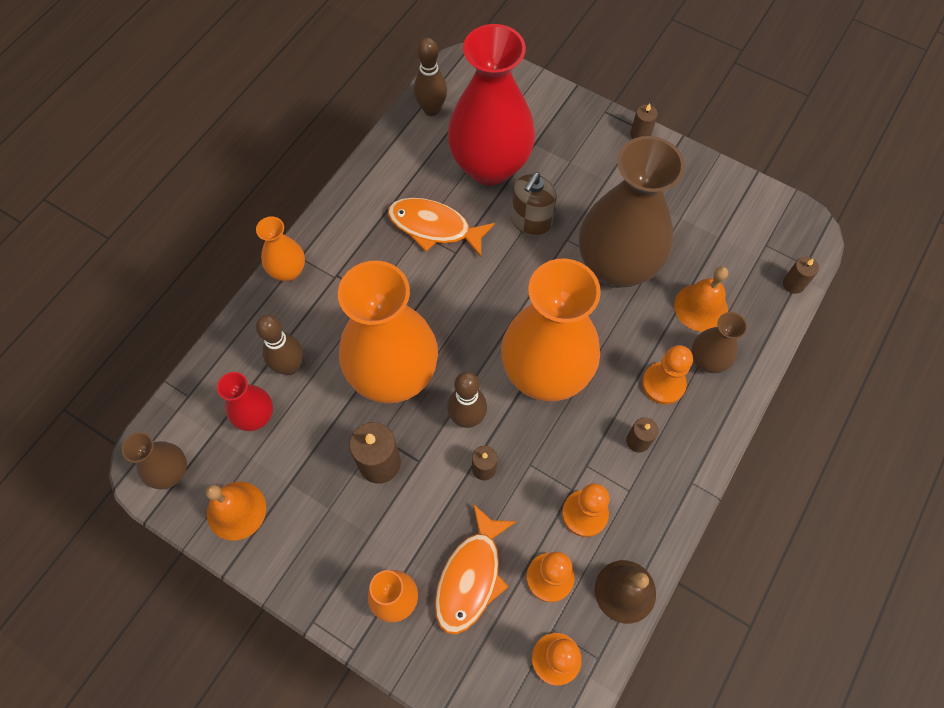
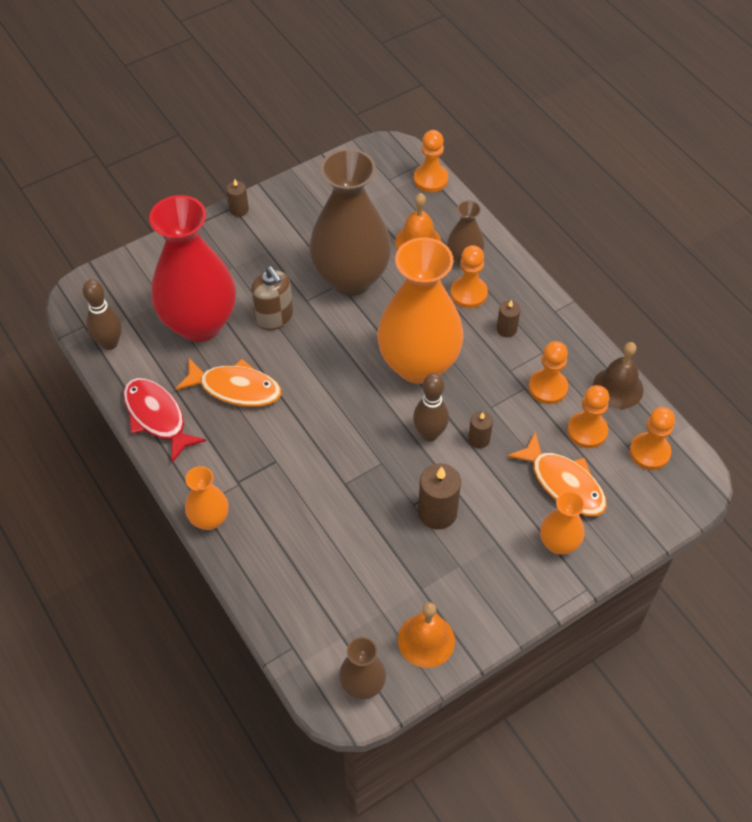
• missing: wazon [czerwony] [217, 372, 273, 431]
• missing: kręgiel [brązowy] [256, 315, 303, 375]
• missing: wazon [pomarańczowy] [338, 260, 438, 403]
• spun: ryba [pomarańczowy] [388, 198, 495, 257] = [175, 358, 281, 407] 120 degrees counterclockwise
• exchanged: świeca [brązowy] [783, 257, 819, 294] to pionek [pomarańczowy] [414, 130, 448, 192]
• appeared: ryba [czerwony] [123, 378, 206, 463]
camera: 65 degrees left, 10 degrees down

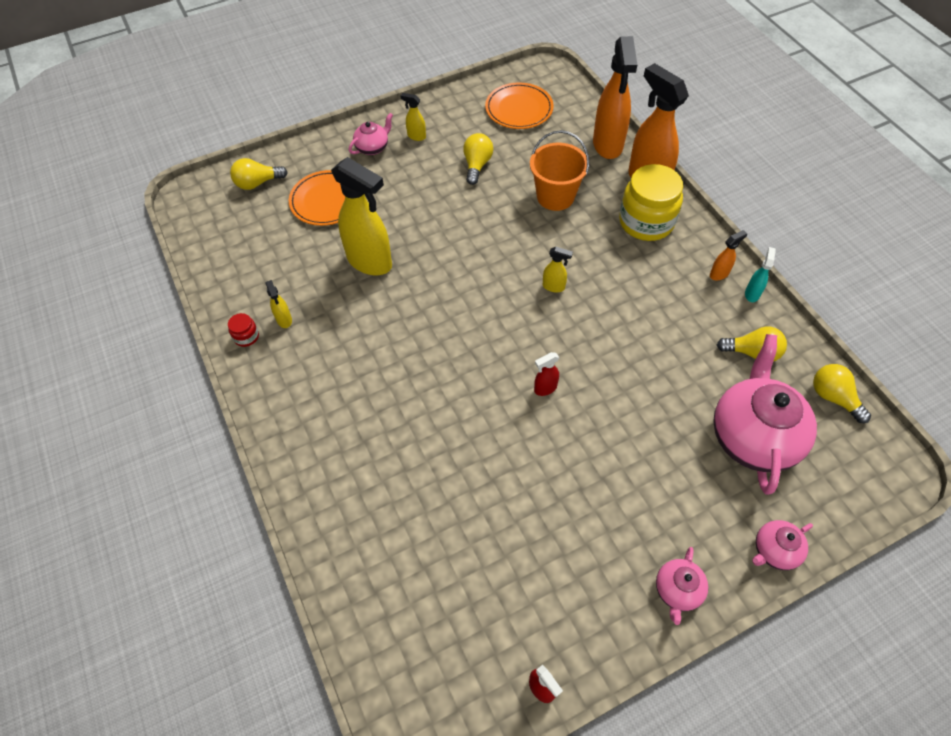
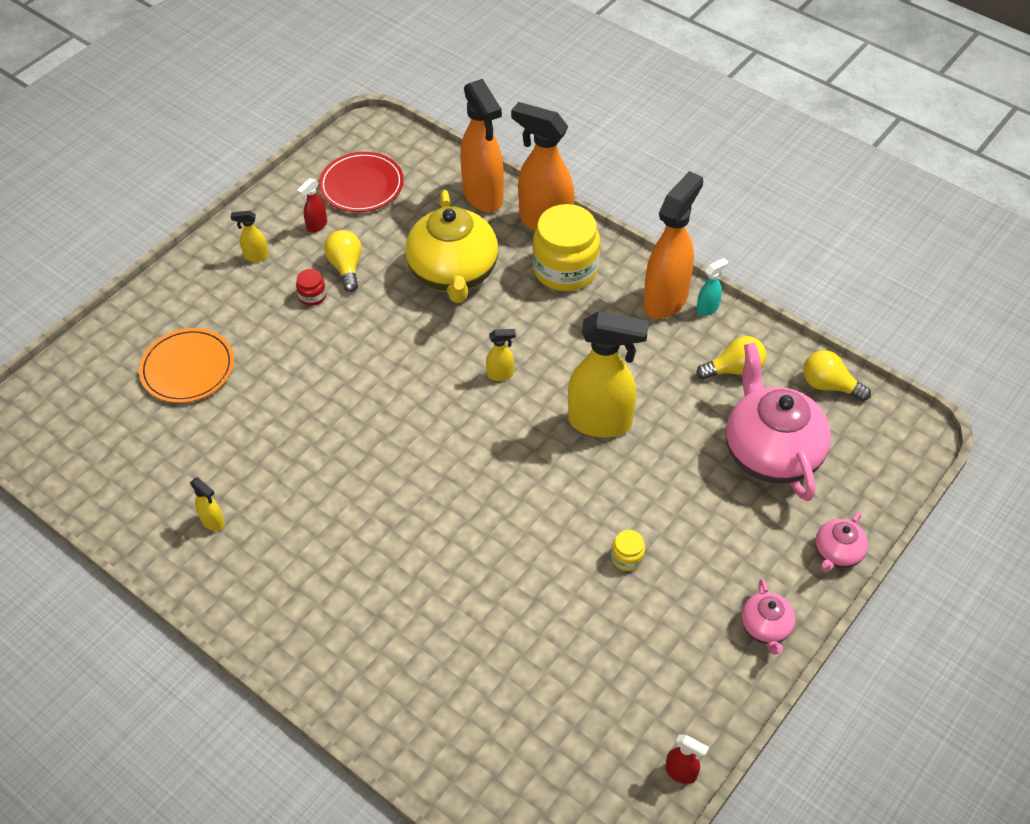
• relocated: słoik [czerwony] [228, 313, 259, 347] to [296, 269, 326, 306]
• missing: żarówka [żółty] [230, 158, 288, 190]
• relocated: spryskiwacz [żółty] [331, 157, 392, 275] to [568, 311, 649, 438]
• missing: imbryk [różowy] [349, 113, 393, 155]
• colour: talerz [pomarańczowy] [485, 83, 554, 129] to talerz [czerwony] [319, 152, 404, 212]
• exchanged: wiadro [pomarańczowy] [530, 130, 589, 211] to imbryk [żółty] [405, 190, 498, 303]
• relocated: spryskiwacz [czerwony] [534, 352, 560, 396] to [297, 178, 327, 233]
• size: spryskiwacz [pomarańczowy] [710, 230, 747, 280] = [644, 171, 703, 319] x2.31
• spun: spryskiwacz [turkusowy] [745, 247, 776, 302] = [696, 258, 728, 316] 60 degrees clockwise
• appeared: słoik [żółty] [612, 530, 645, 571]
camera: 25 degrees left, 5 degrees down

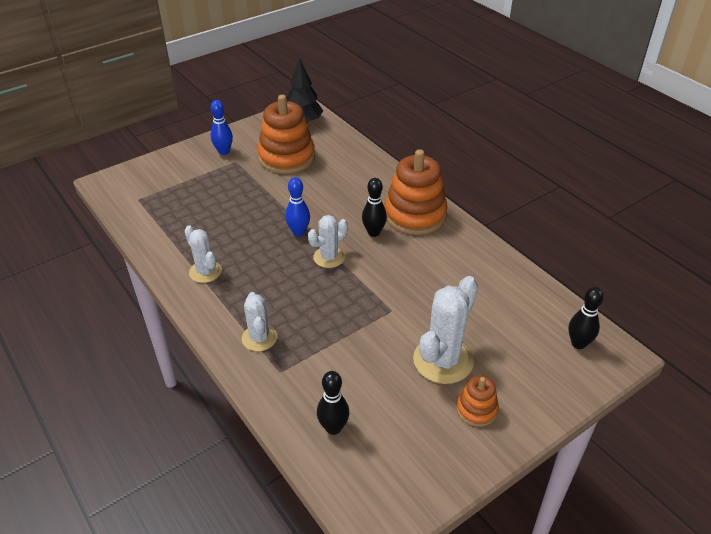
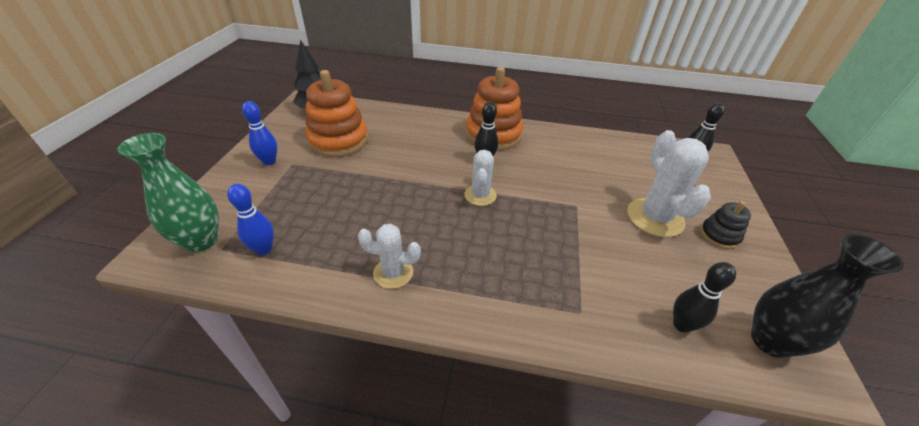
• missing: kaktus [biały] [242, 292, 277, 351]
• relocated: kręgiel [niebieski] [285, 177, 310, 236] to [227, 184, 274, 255]
• colour: zabawka nakładanka [pomarańczowy] [456, 375, 499, 427] to zabawka nakładanka [czarny] [700, 201, 751, 249]
• appeared: wazon [zielony] [118, 133, 219, 252]
• appeared: wazon [czarny] [751, 234, 904, 358]
camera: 45 degrees left, 0 degrees up

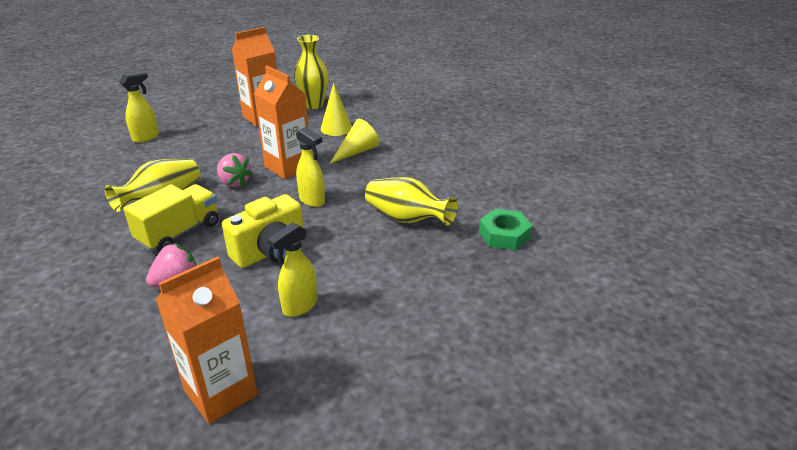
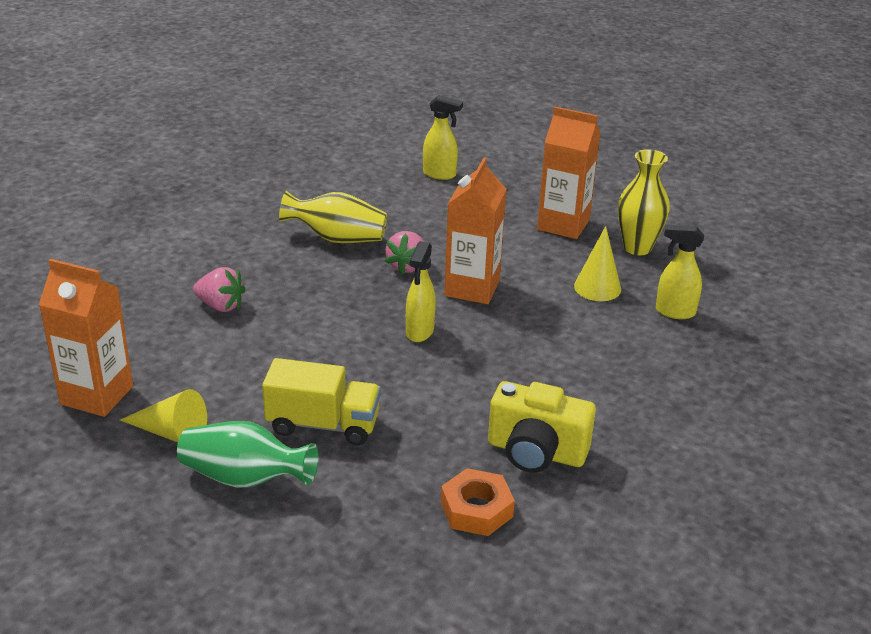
• relocated: ciężarówka [żółty] [123, 184, 219, 252] to [262, 358, 381, 445]
• relocated: aparat fotograficzny [żółty] [222, 194, 304, 268] to [488, 381, 596, 473]
• relocated: spryskiwacz [żółty] [268, 223, 317, 317] to [656, 225, 704, 319]
• relocated: stożek [żółty] [330, 119, 380, 164] to [120, 389, 207, 443]
• missing: wazon [żółty] [365, 177, 458, 226]
• colour: nakrętka [zielony] [479, 209, 532, 250] to nakrętka [pomarańczowy] [441, 468, 515, 536]
• appeared: wazon [zielony] [177, 421, 319, 488]
camera: 60 degrees right, 0 degrees up

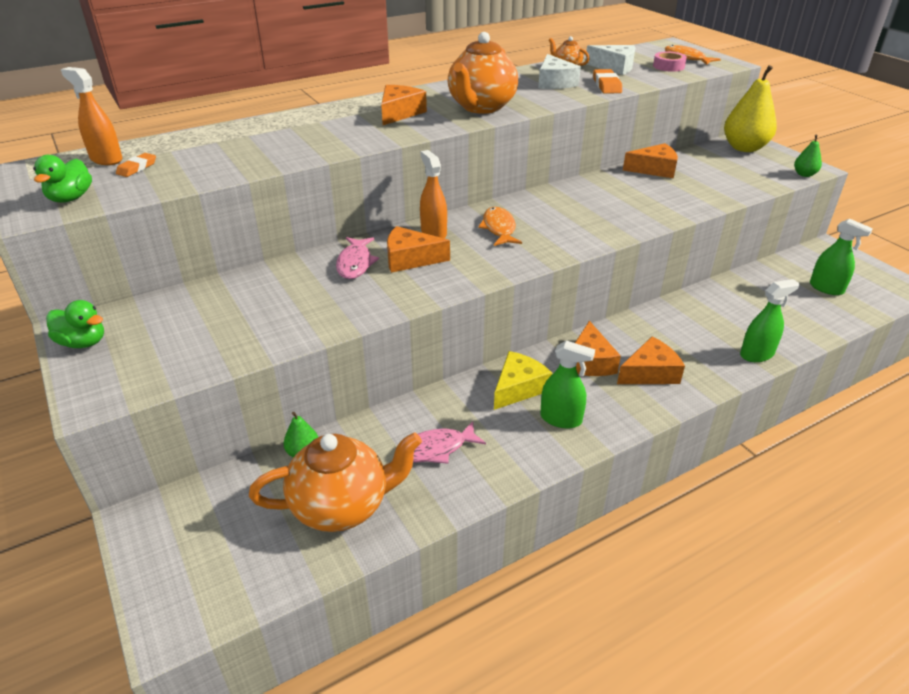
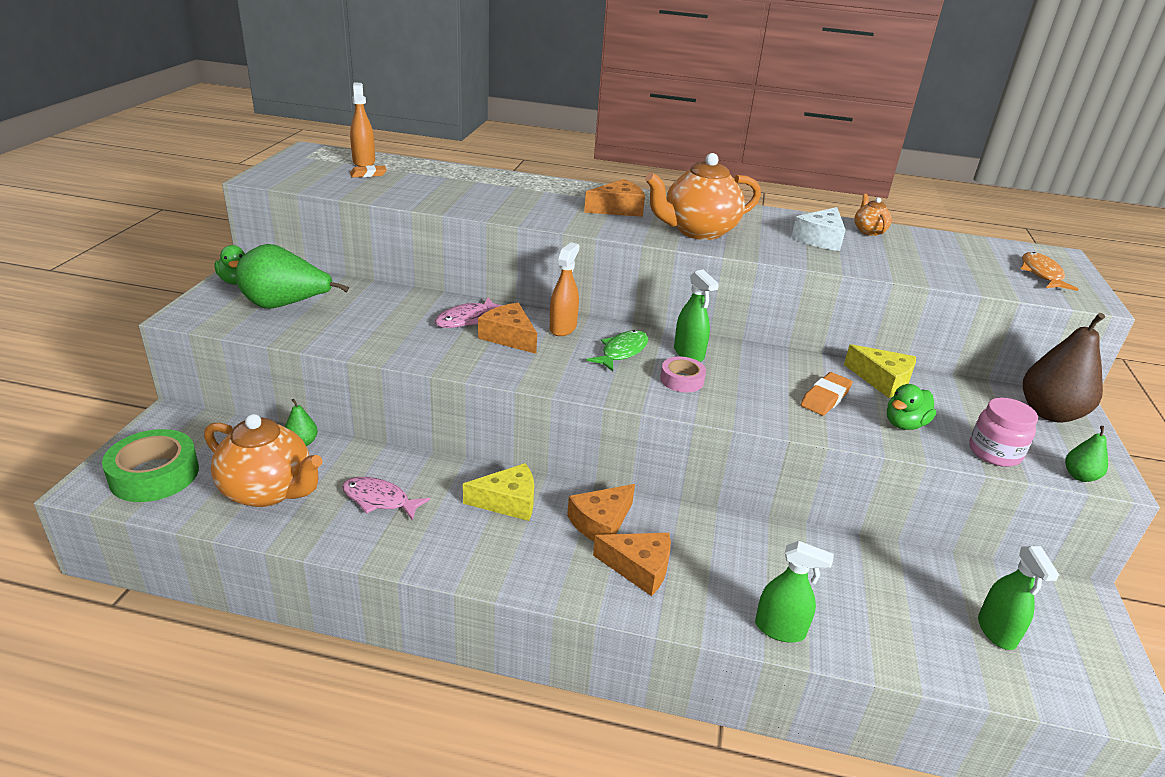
• relocated: kaczka [zielony] [33, 155, 92, 203] to [887, 384, 936, 430]
• colour: ryba [pomarańczowy] [478, 207, 522, 246] to ryba [zielony] [587, 330, 648, 371]
• relocated: spryskiwacz [zielony] [540, 341, 595, 428] to [674, 270, 719, 362]
• missing: ser [biały] [585, 45, 635, 75]
• relocated: gumka do mazania [pomarańczowy] [593, 69, 622, 94] to [801, 372, 853, 416]
• colour: ser [pomarańczowy] [623, 143, 678, 178] to ser [żółty] [844, 344, 916, 398]
• relocated: taśma klejąca [różowy] [653, 52, 687, 72] to [660, 357, 706, 392]
• colour: gruszka [żółty] [724, 65, 777, 152] to gruszka [brązowy] [1023, 313, 1105, 423]
• appeared: taśma klejąca [zielony] [102, 429, 199, 502]
• appeared: gruszka [zielony] [236, 244, 349, 309]
• appeared: słoik [różowy] [969, 397, 1038, 467]
camera: 40 degrees right, 5 degrees down

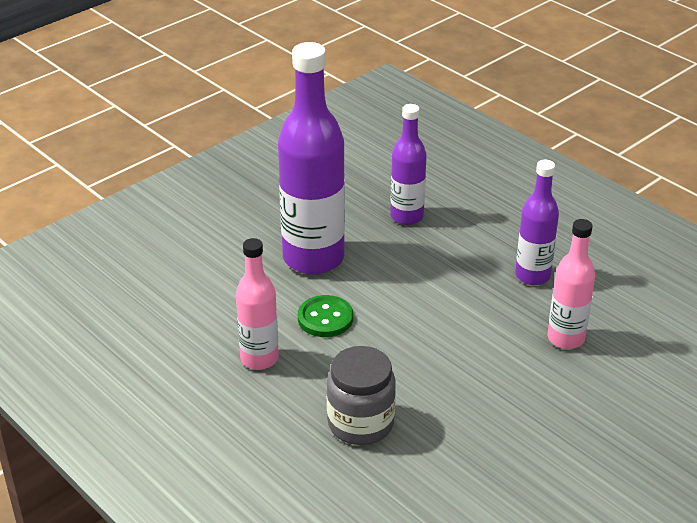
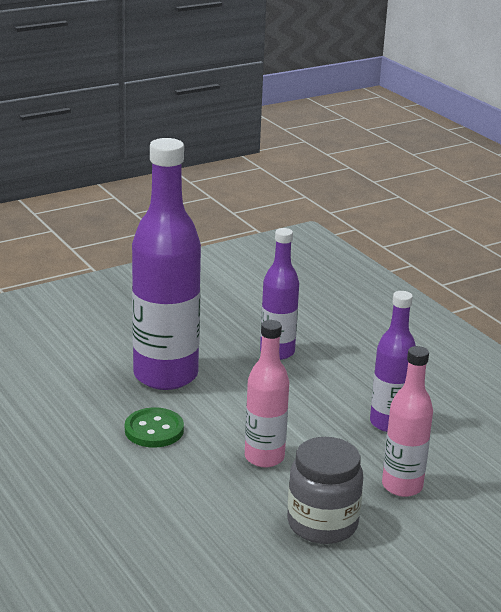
• relocated: butelka [różowy] [236, 238, 279, 370] to [245, 320, 289, 468]
• relocated: słoik [szary] [327, 346, 396, 445] to [287, 437, 363, 544]
camera: 10 degrees right, 10 degrees down

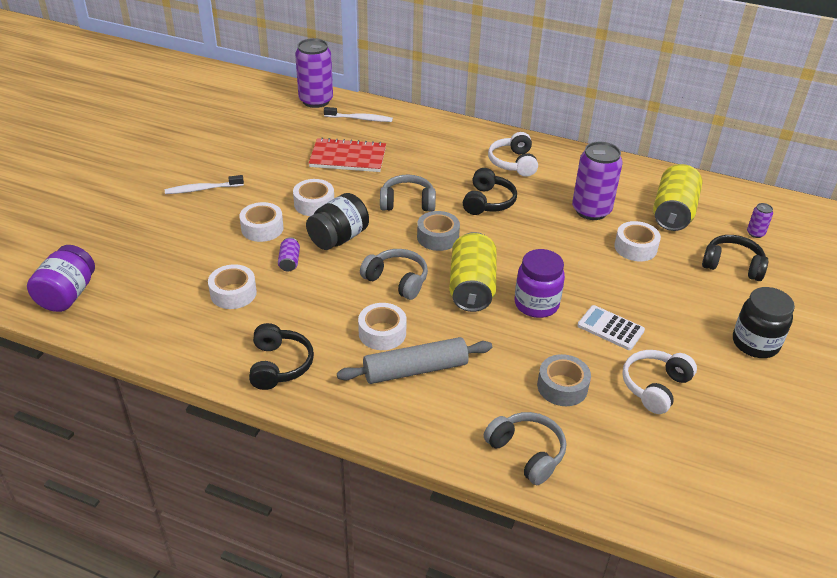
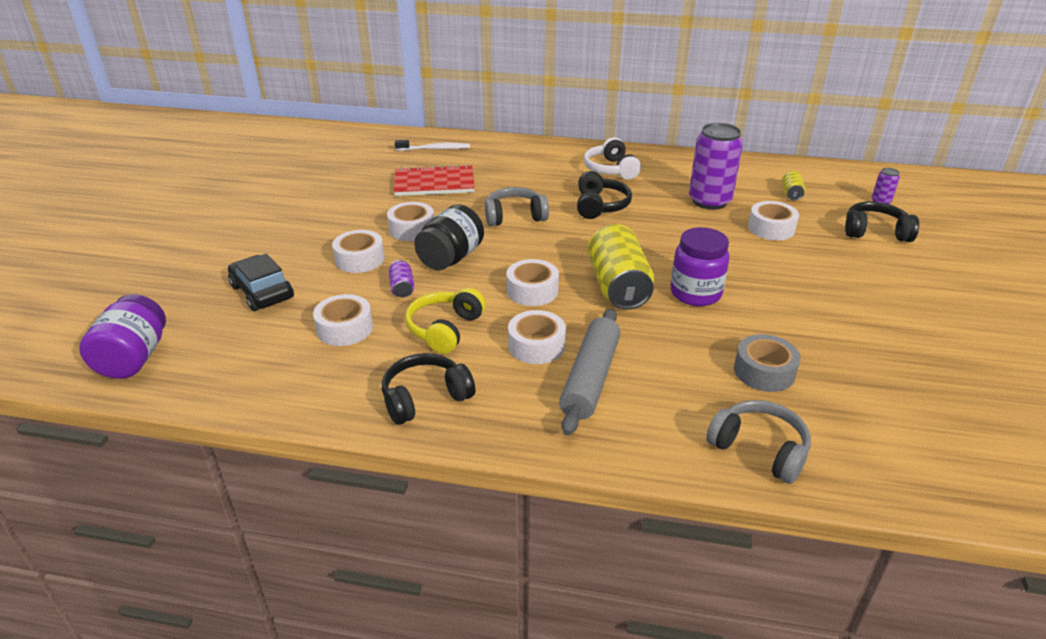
• missing: szczoteczka do zębów [biały] [165, 175, 244, 194]
• spun: słuchawki [czarny] [249, 323, 314, 390] = [382, 353, 475, 425] 105 degrees counterclockwise
• missing: puszka [fioletowy] [295, 38, 333, 108]
• spun: wałek do ciasta [szary] [337, 337, 492, 384] = [559, 309, 621, 435] 45 degrees counterclockwise
• exchanged: słuchawki [szary] [360, 249, 428, 300] to taśma klejąca [biały] [507, 259, 559, 306]
• missing: taśma klejąca [szary] [417, 211, 460, 251]
• missing: kalkulator [biały] [577, 305, 645, 350]
• missing: słuchawki [biały] [622, 350, 697, 414]
• size: puszka [żółty] [653, 164, 702, 231] = [782, 171, 805, 200] x0.45
• missing: słoik [czarny] [733, 287, 795, 358]
• appeared: samochód [czarny] [228, 254, 294, 311]
• appeared: słuchawki [żółty] [405, 288, 486, 354]
camera: 10 degrees left, 5 degrees down

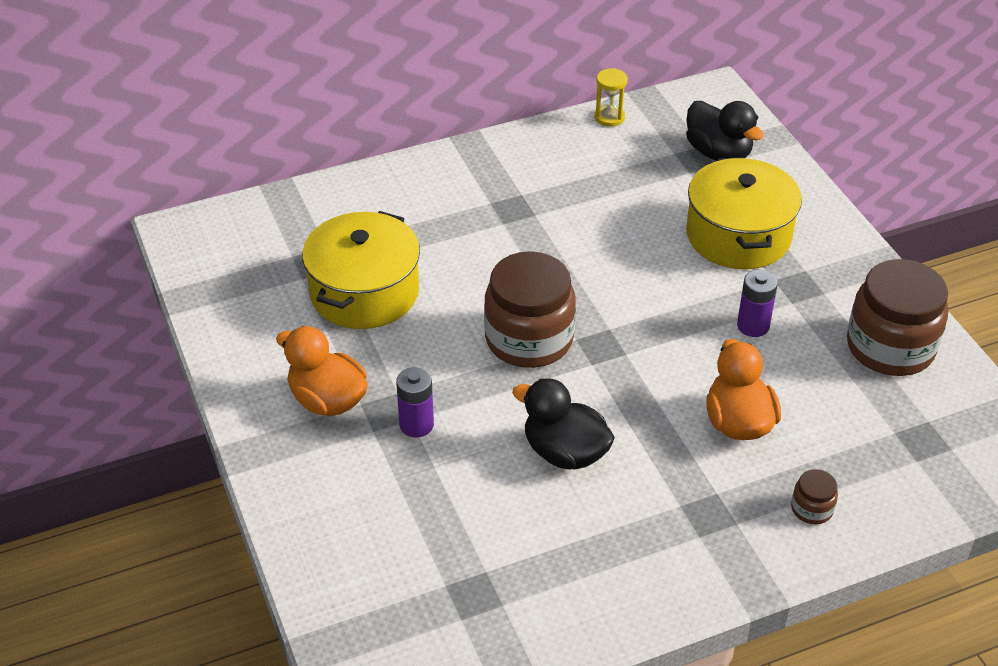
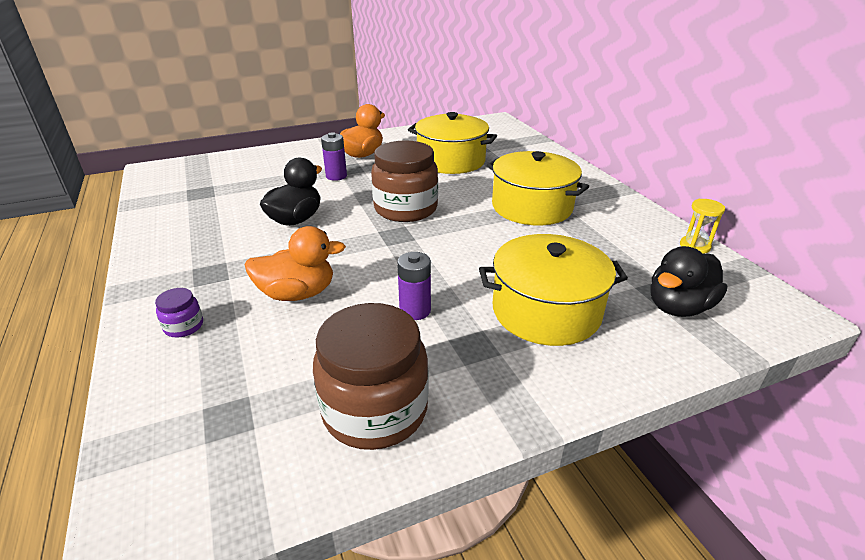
• colour: słoik [brązowy] [791, 469, 838, 524] to słoik [fioletowy] [155, 288, 203, 338]
• appeared: garnek [żółty] [487, 151, 589, 225]
camera: 90 degrees right, 10 degrees down

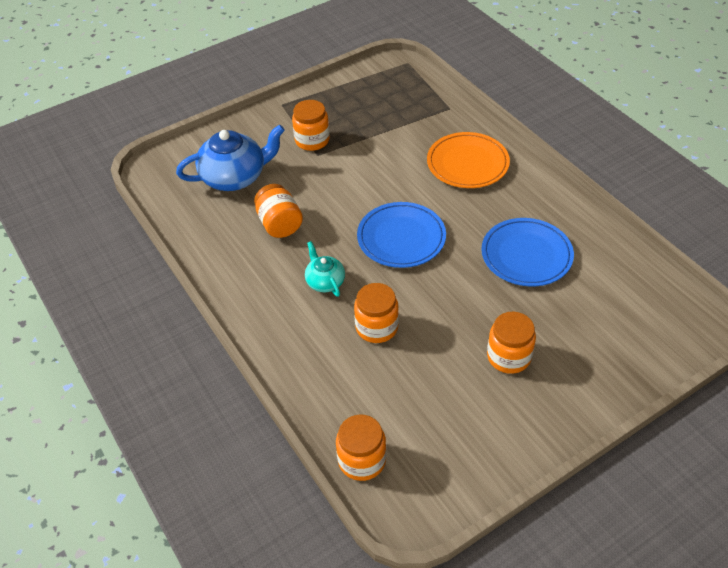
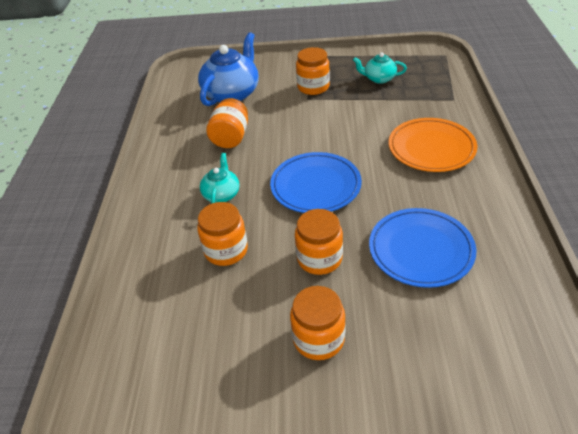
• spun: imbryk [niebieski] [176, 125, 285, 191] = [198, 32, 259, 106] 75 degrees counterclockwise
• relocated: słoik [pomarańczowy] [336, 414, 386, 481] to [295, 209, 343, 275]
• appeared: imbryk [turkusowy] [353, 52, 407, 84]
camera: 35 degrees right, 5 degrees down

